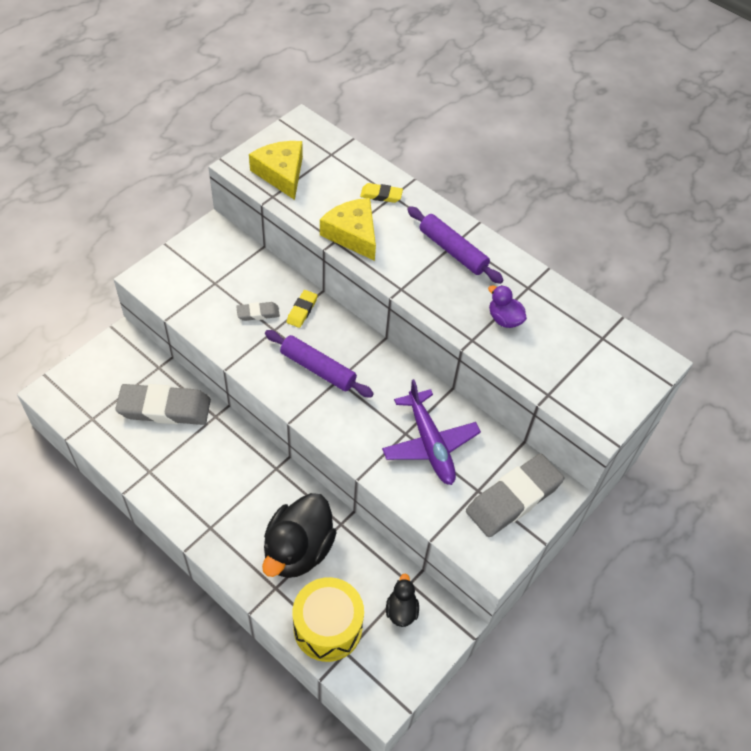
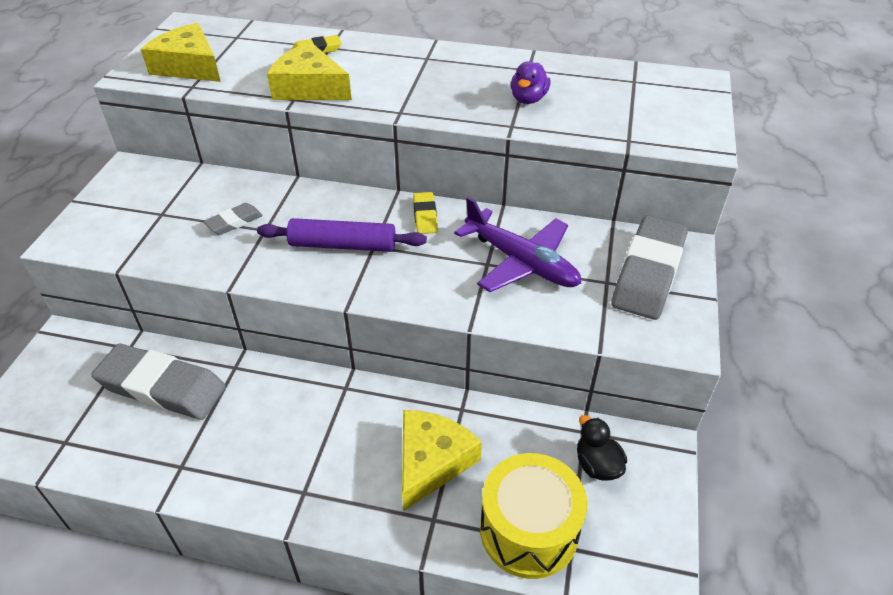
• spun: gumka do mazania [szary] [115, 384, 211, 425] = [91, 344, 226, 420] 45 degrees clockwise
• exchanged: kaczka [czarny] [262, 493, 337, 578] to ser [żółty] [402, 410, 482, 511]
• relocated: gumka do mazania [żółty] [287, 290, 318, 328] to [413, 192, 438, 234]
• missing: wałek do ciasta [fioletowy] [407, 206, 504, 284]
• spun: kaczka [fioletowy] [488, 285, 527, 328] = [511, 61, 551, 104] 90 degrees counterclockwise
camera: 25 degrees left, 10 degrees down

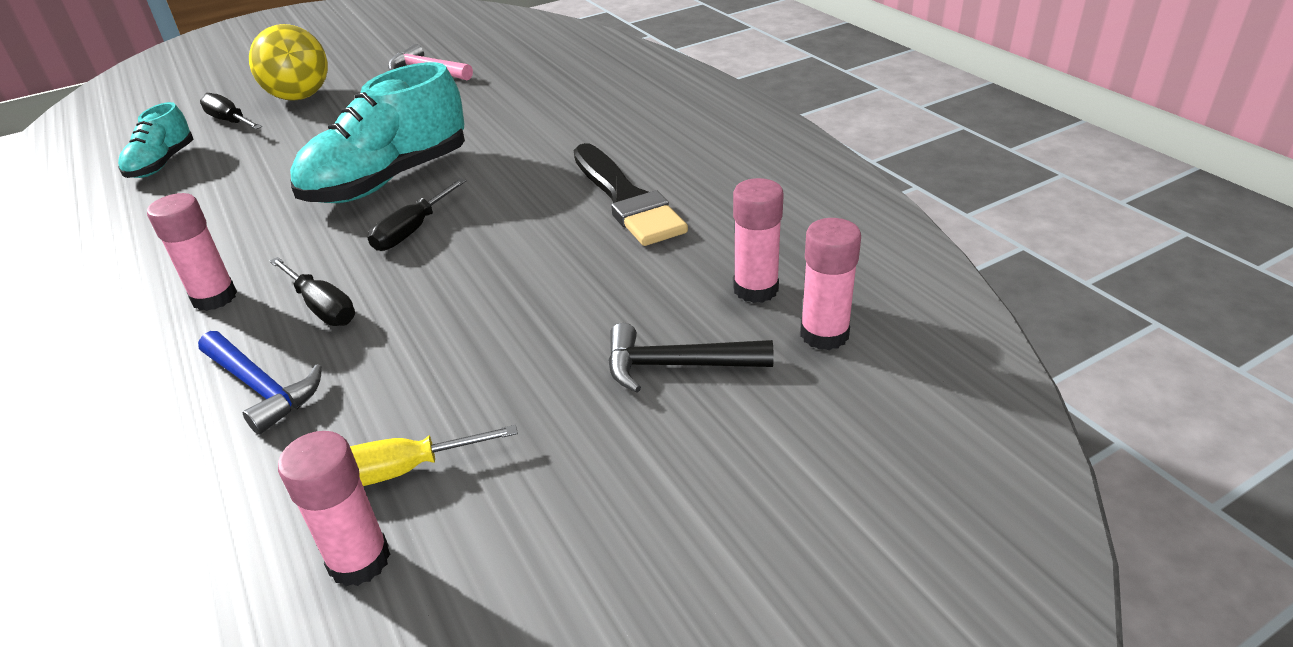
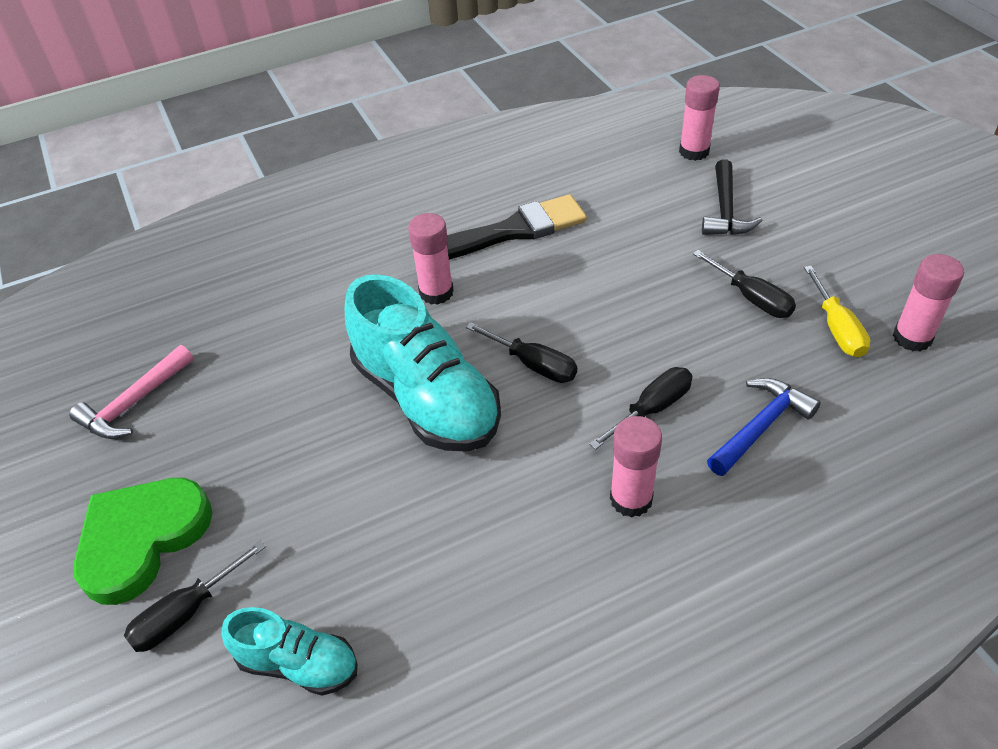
• exchanged: piłka [żółty] [249, 24, 328, 101] to serce [zielony] [73, 478, 213, 605]
• relocated: klej w sztyfcie [różowy] [733, 178, 784, 303] to [408, 213, 454, 305]
• appeared: śrubokręt [czarny] [693, 250, 796, 318]
camera: 85 degrees left, 10 degrees up

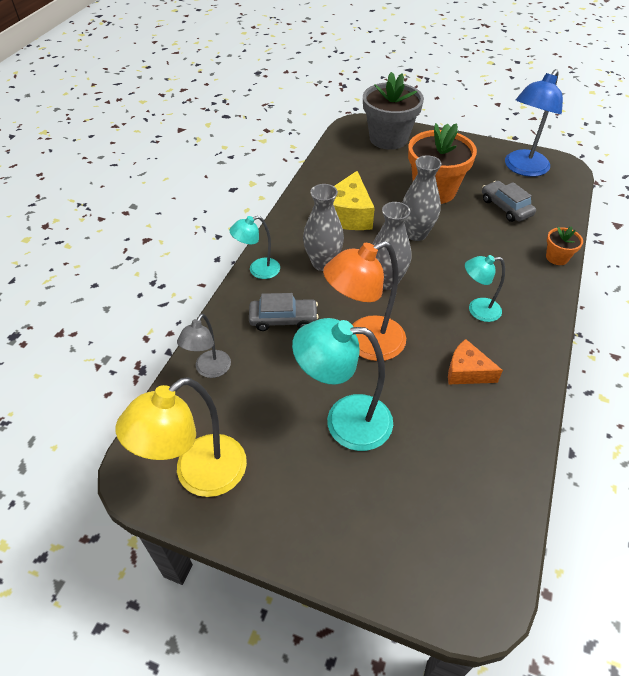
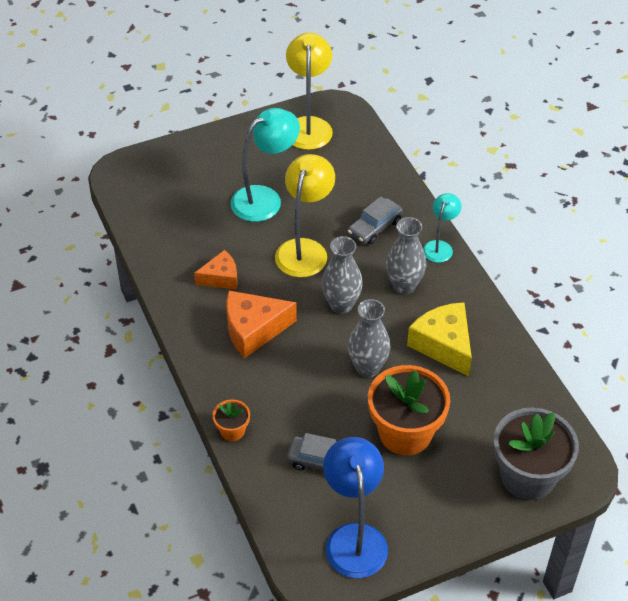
• missing: lampka [szary] [177, 314, 231, 378]
• colour: lampka [pomarańczowy] [323, 241, 406, 361] to lampka [żółty] [275, 154, 335, 277]
• exchanged: lampka [turkusowy] [465, 255, 505, 322] to ser [pomarańczowy] [226, 291, 297, 358]
camera: 135 degrees right, 0 degrees up

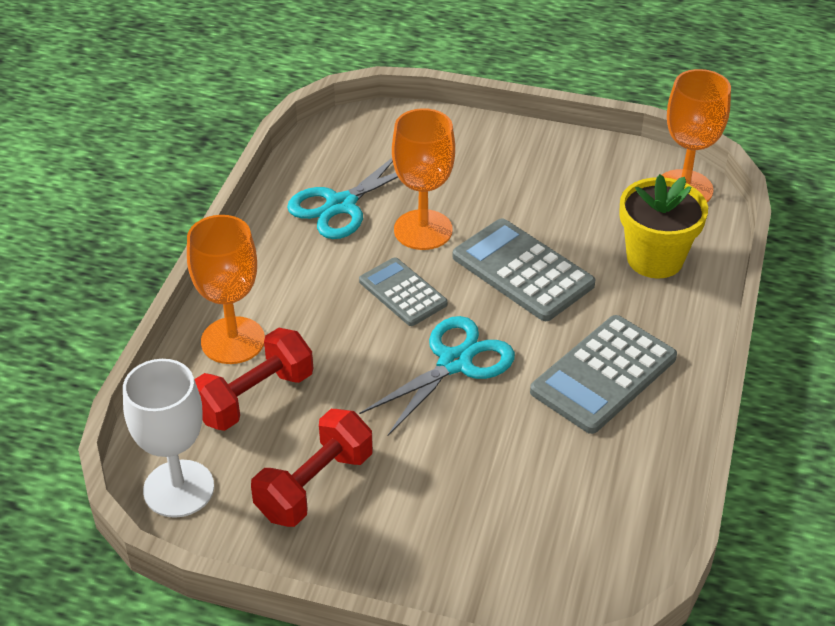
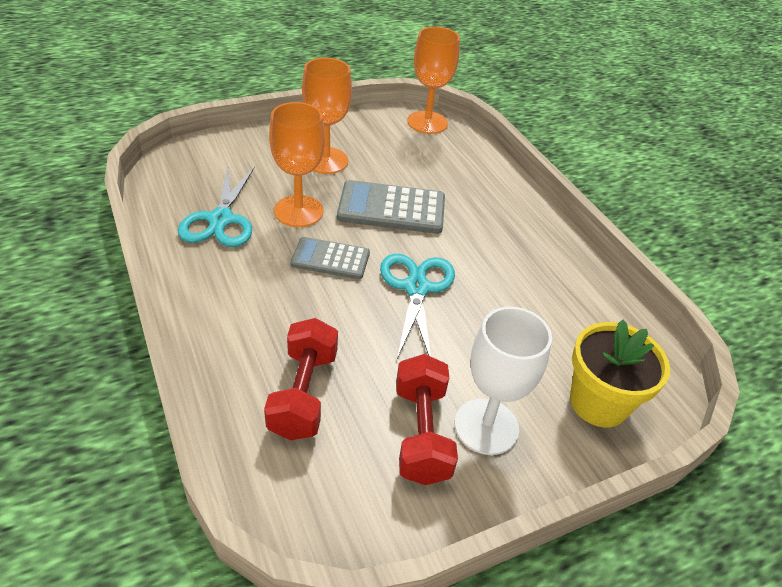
• relocated: kielich [biały] [123, 359, 214, 518] to [455, 306, 552, 455]
• relocated: kielich [pomarańczowy] [187, 215, 265, 364] to [302, 58, 352, 174]
• missing: kalkulator [szary] [530, 315, 677, 434]
• relocated: doniczka [żółty] [619, 174, 708, 278] to [570, 320, 670, 427]
camera: 45 degrees left, 0 degrees up

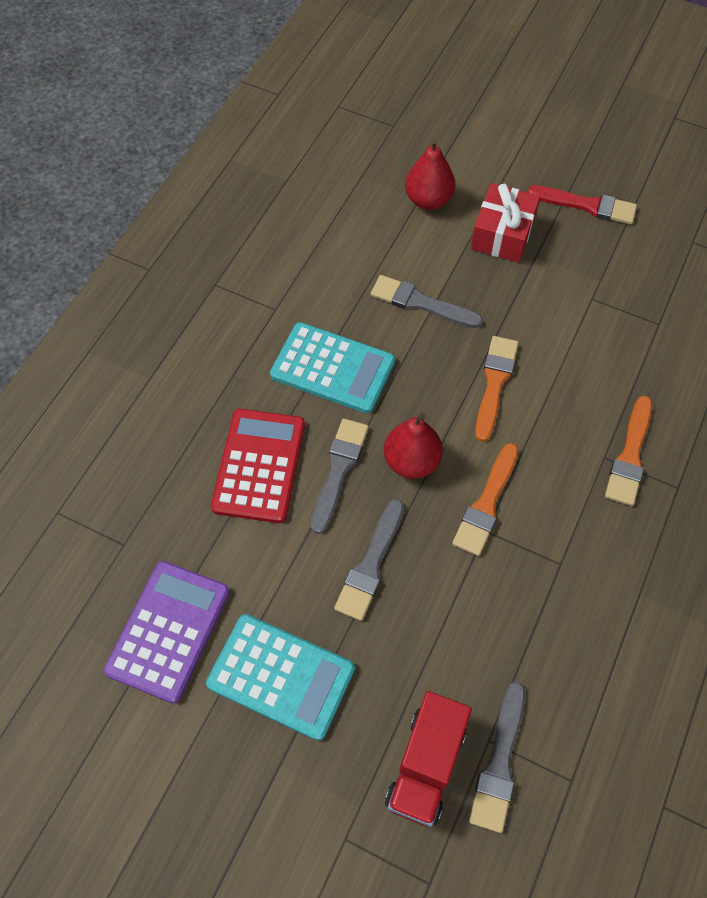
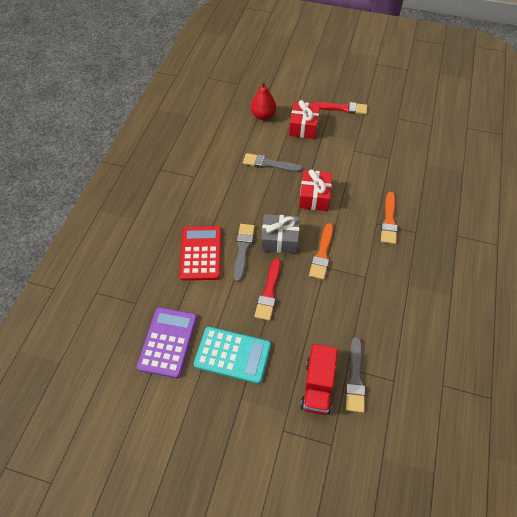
• missing: kalkulator [turkusowy] [270, 322, 395, 414]
• colour: pędzel [szary] [334, 499, 404, 621] to pędzel [czerwony] [254, 258, 281, 321]
• exchanged: gruszka [czerwony] [384, 413, 443, 479] to prezent [szary] [261, 214, 300, 253]
• exchanged: pędzel [pomarańczowy] [475, 336, 519, 442] to prezent [czerwony] [299, 169, 332, 211]
camera: 10 degrees left, 5 degrees down

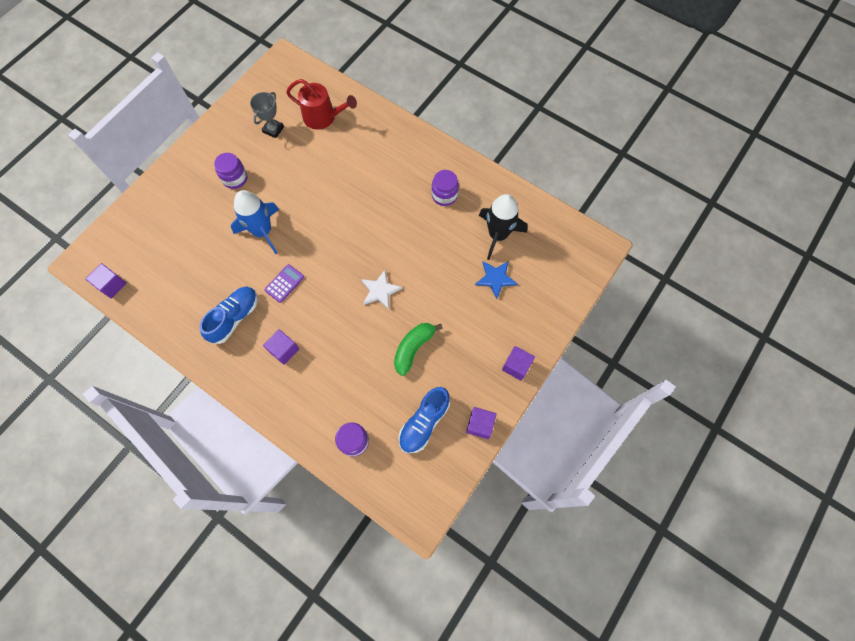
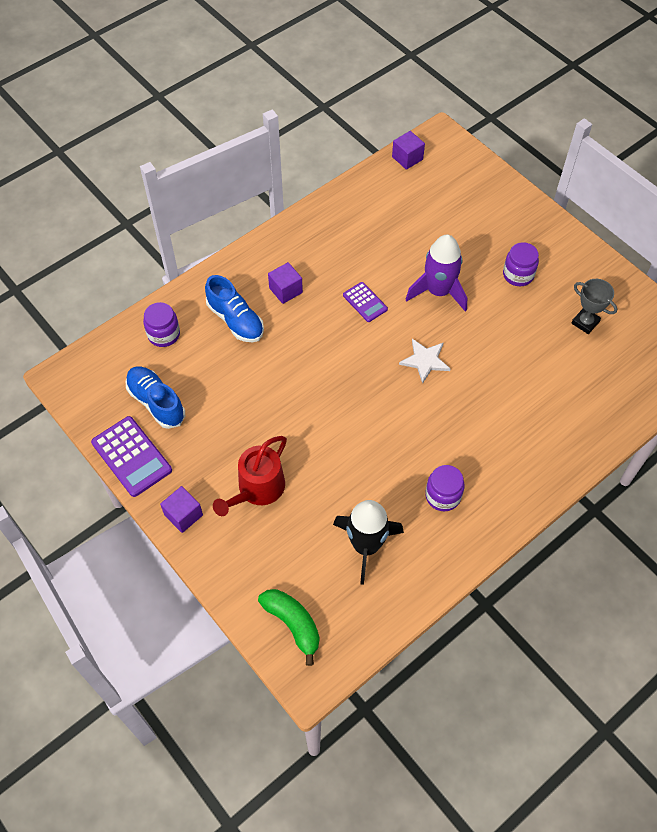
• relocated: but [niebieski] [199, 287, 258, 344] to [205, 275, 264, 342]
• colour: rakieta [niebieski] [231, 190, 279, 254] to rakieta [fioletowy] [405, 234, 467, 312]
• relocated: konewka [czerwony] [286, 79, 357, 130] to [213, 436, 287, 516]
• relocated: gwiazda [biały] [361, 270, 403, 309] to [399, 339, 450, 384]
• relocated: banan [zielony] [394, 323, 443, 376] to [258, 589, 319, 666]
• exchanged: sześcian [fioletowy] [466, 407, 496, 439] to kalkulator [fioletowy] [91, 416, 172, 497]
• missing: gwiazda [niebieski] [475, 261, 518, 299]
camera: 105 degrees right, 10 degrees down

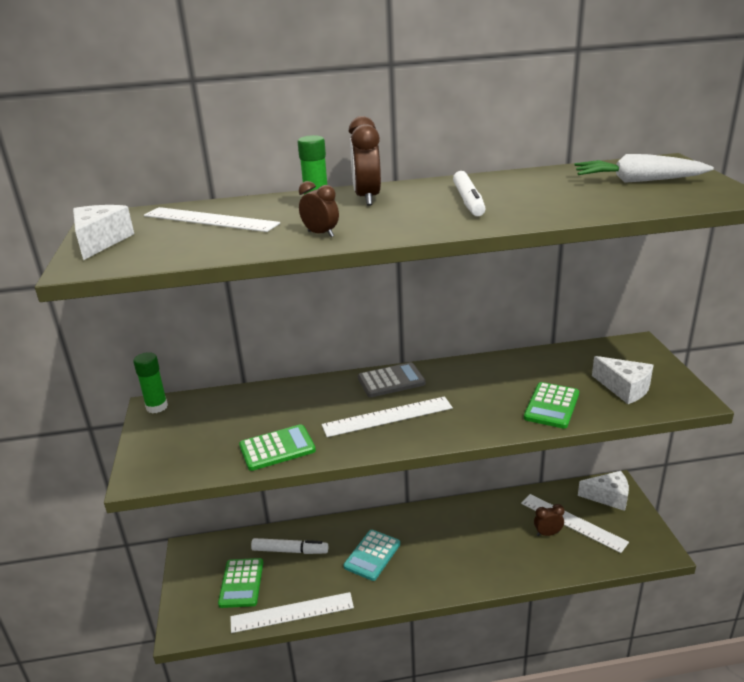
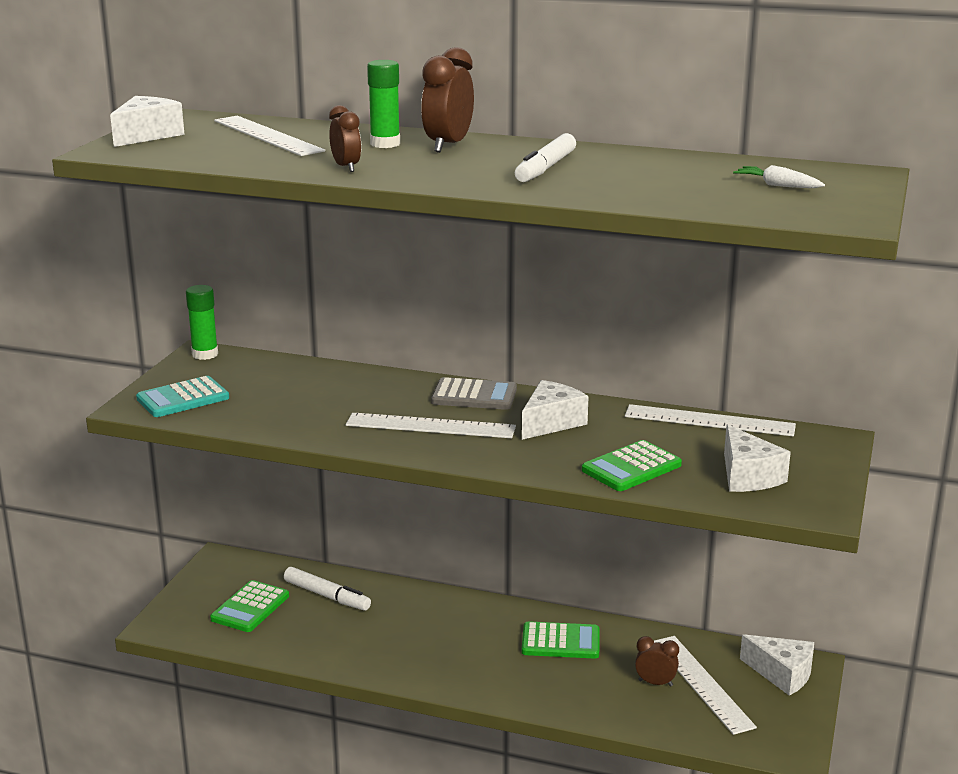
• relocated: linijka [biały] [230, 592, 354, 633] to [625, 404, 796, 436]
• relocated: kalkulator [zielony] [239, 424, 316, 471] to [522, 621, 600, 659]
• relocated: kalkulator [turkusowy] [343, 530, 400, 581] to [136, 376, 229, 417]
• size: marchewka [biały] [575, 154, 714, 183] = [733, 165, 825, 188] x0.54
• appeared: ser [biały] [522, 380, 589, 440]
camera: 25 degrees right, 5 degrees down

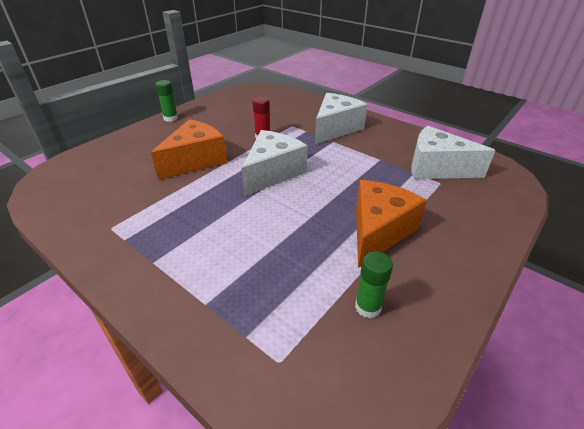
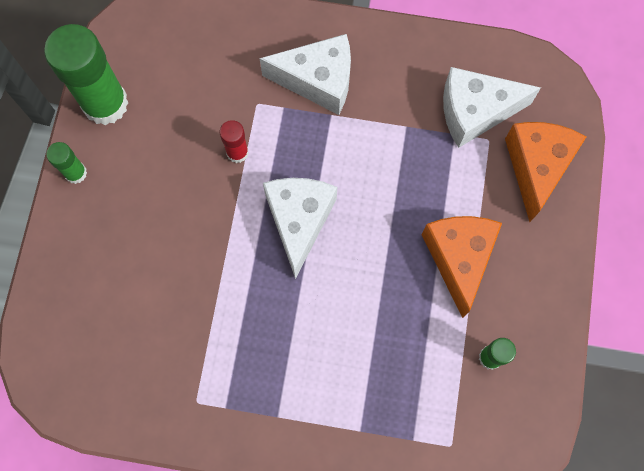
• relocated: ser [pomarańczowy] [151, 119, 227, 180] to [505, 122, 587, 222]
• spun: ser [biały] [315, 93, 367, 144] = [260, 34, 351, 115] 90 degrees clockwise
• appeared: klej w sztyfcie [zielony] [44, 24, 129, 125]
camera: 30 degrees left, 35 degrees up

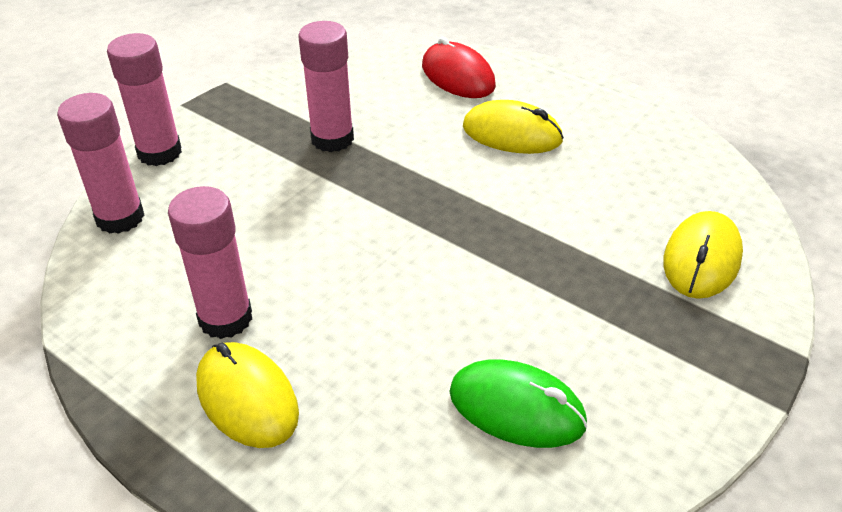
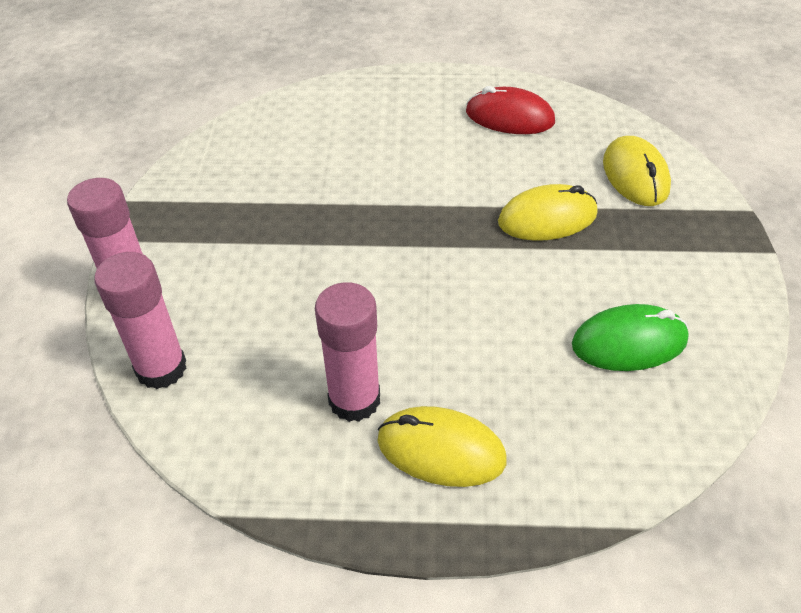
• missing: klej w sztyfcie [różowy] [299, 21, 354, 152]
• relocated: myszka [czerwony] [422, 37, 496, 98] to [466, 86, 555, 134]
• relocated: myszka [żółty] [463, 100, 564, 154] to [498, 184, 598, 241]
camera: 35 degrees left, 5 degrees up

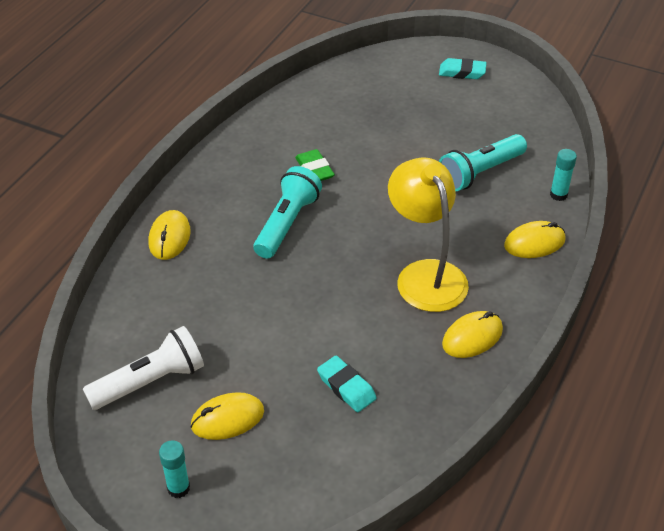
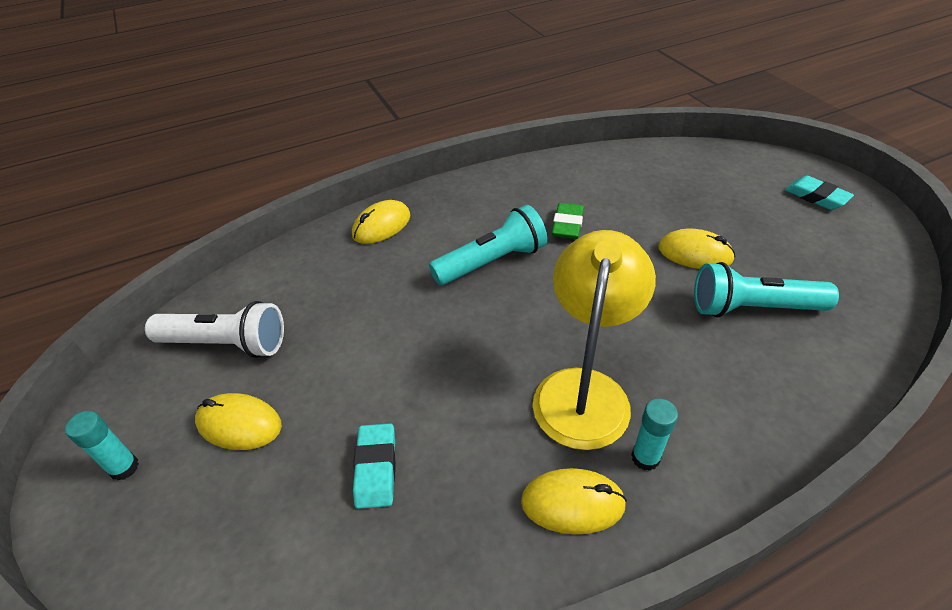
• relocated: myszka [żółty] [504, 221, 565, 258] to [658, 229, 736, 269]
• relocated: klej w sztyfcie [turkusowy] [550, 149, 577, 201] to [631, 399, 678, 471]
camera: 40 degrees right, 0 degrees up

